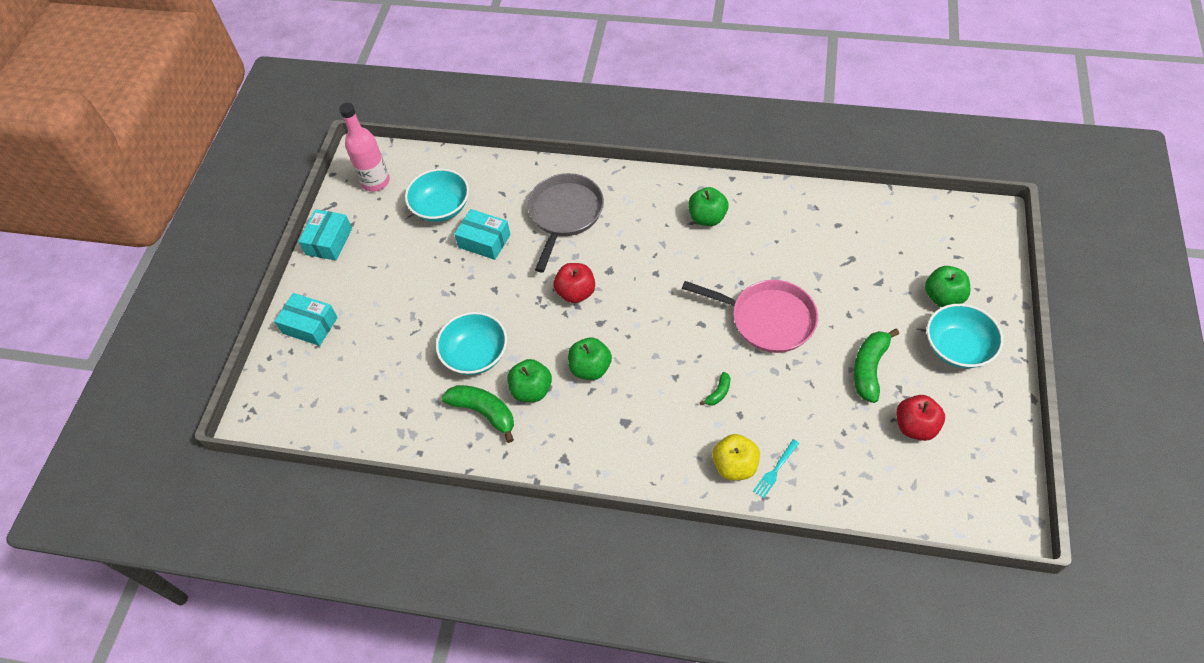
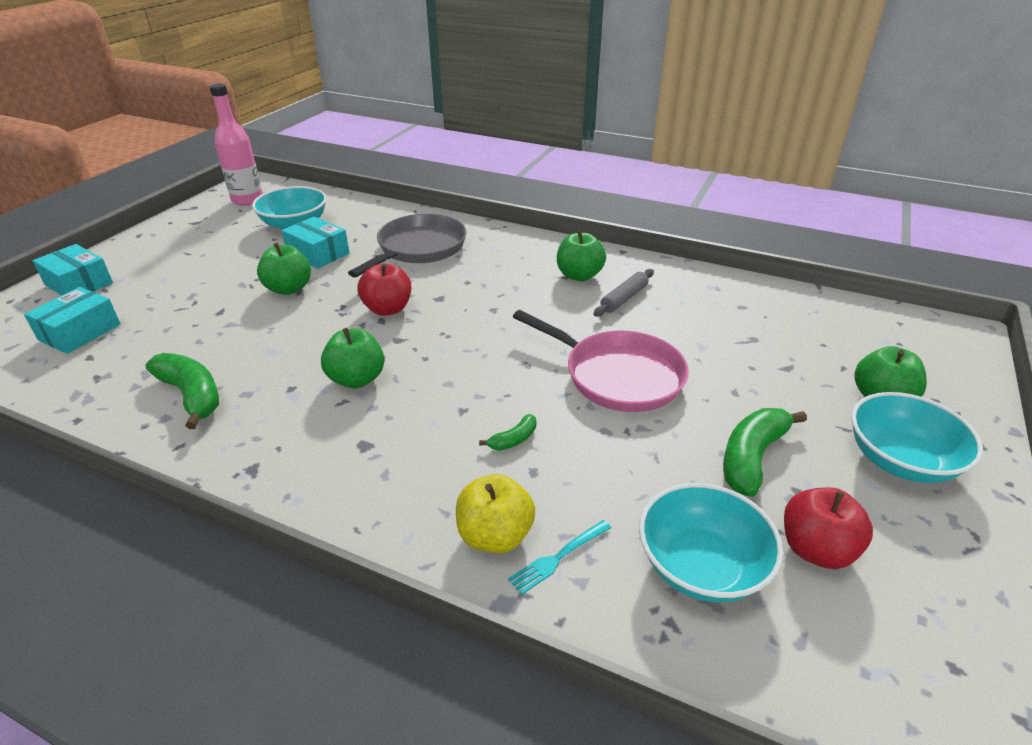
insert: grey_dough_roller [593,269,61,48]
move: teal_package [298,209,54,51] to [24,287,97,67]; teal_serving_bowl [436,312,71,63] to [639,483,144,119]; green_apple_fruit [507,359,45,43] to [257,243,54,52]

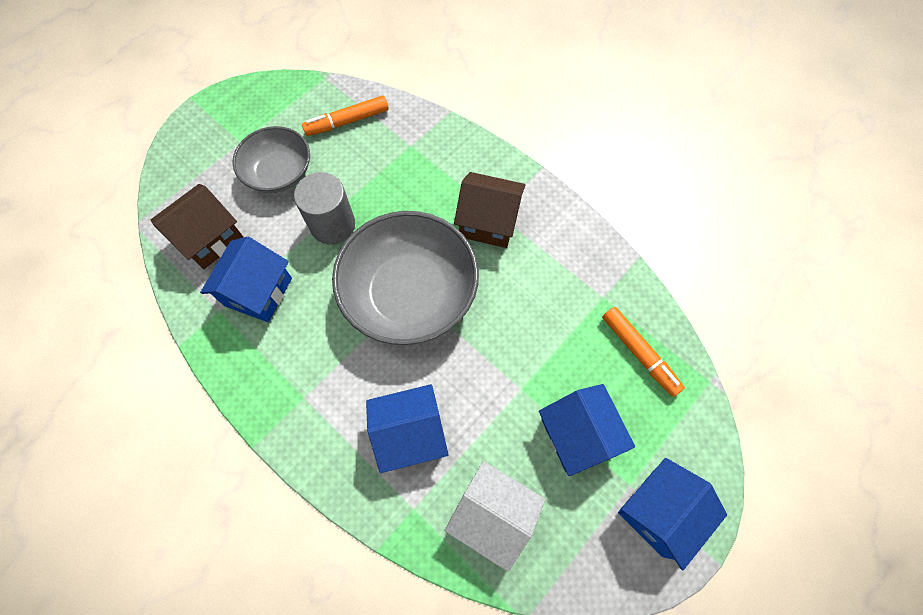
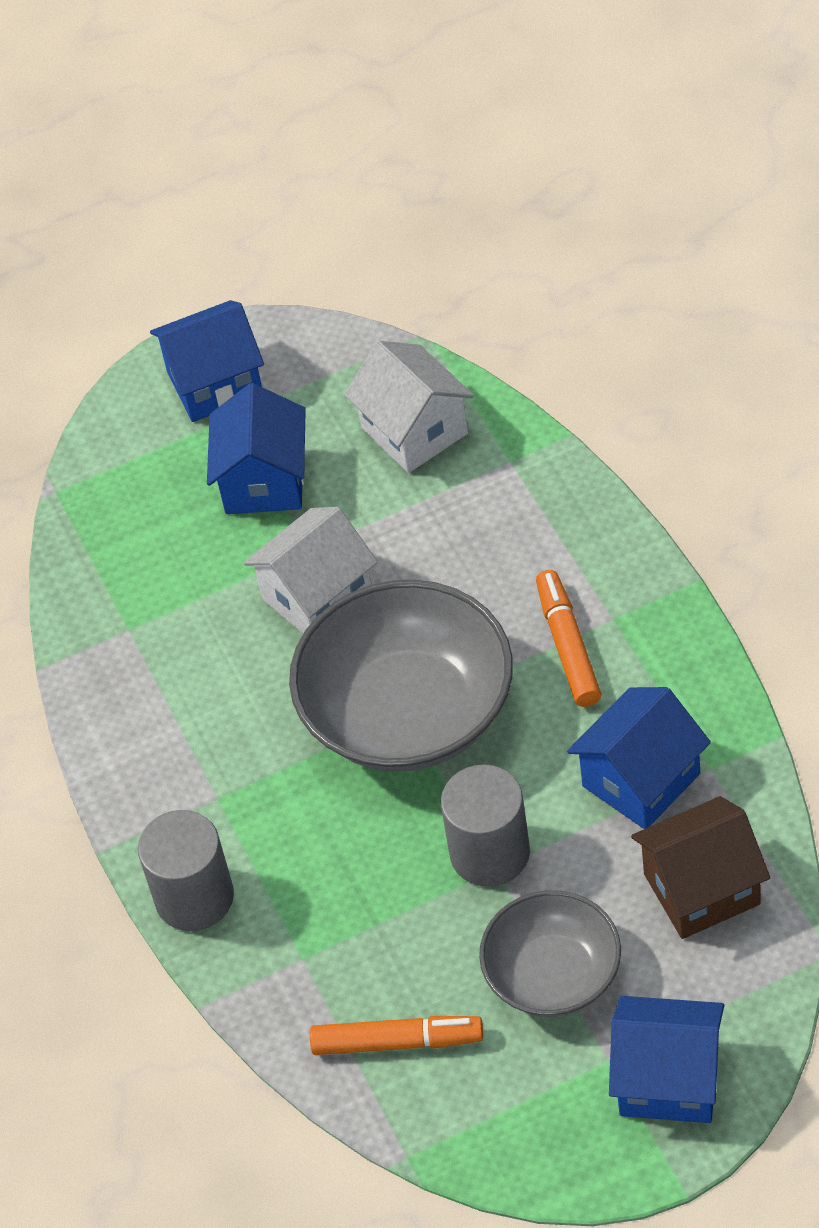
delete: dark_brown_house [454,172,72,76]
insert: grey_cylinder [138,810,96,121]; snow-white_house [243,507,135,126]
move: royal_blue_house [366,384,83,89] to [609,996,115,127]; orange-coloured_felt_pen [602,307,83,90] to [536,570,65,137]

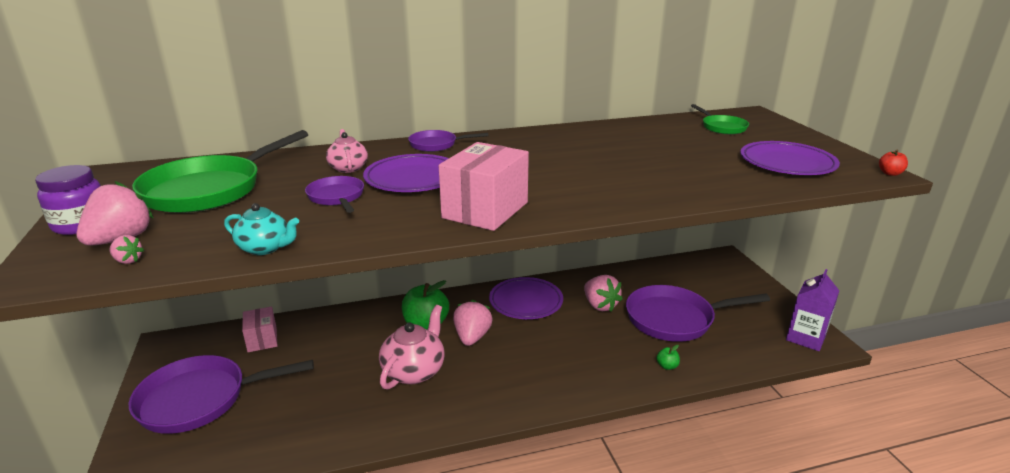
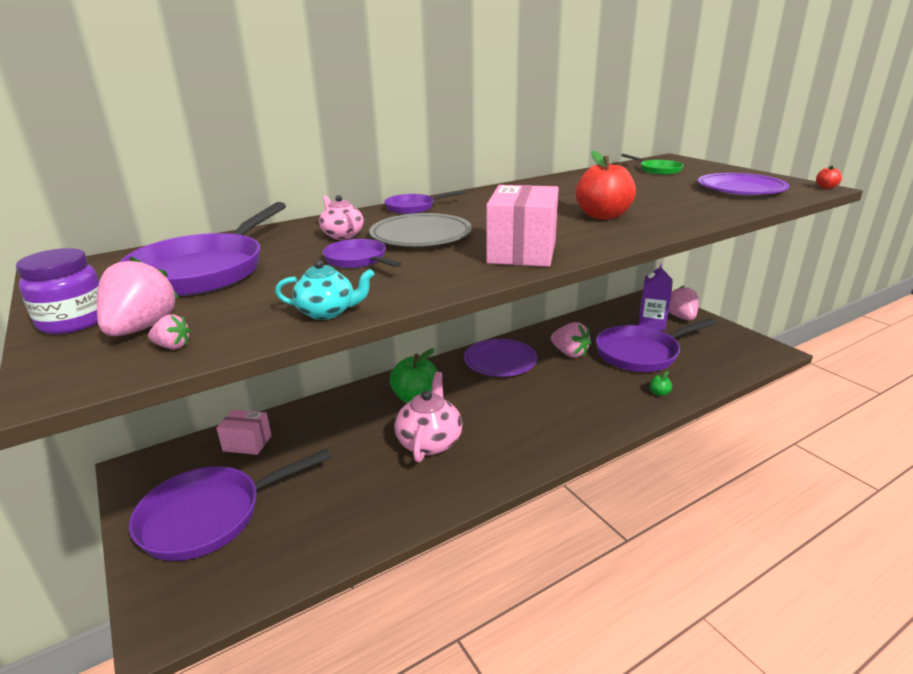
insert: crimson_apple_fruit [576,151,60,69]
move: pink_berry [453,300,40,46] to [669,285,30,35]; purple_juice_carton [786,269,53,82] to [638,263,35,68]
recolor: green_frying_pan [132,130,176,83] to purple_frying_pan [120,202,166,94]; purple_plate [363,154,86,38] to grey_plate [369,213,103,33]
rotate: pink_package [242,307,35,45] = [216,410,56,45] 45 degrees counterclockwise

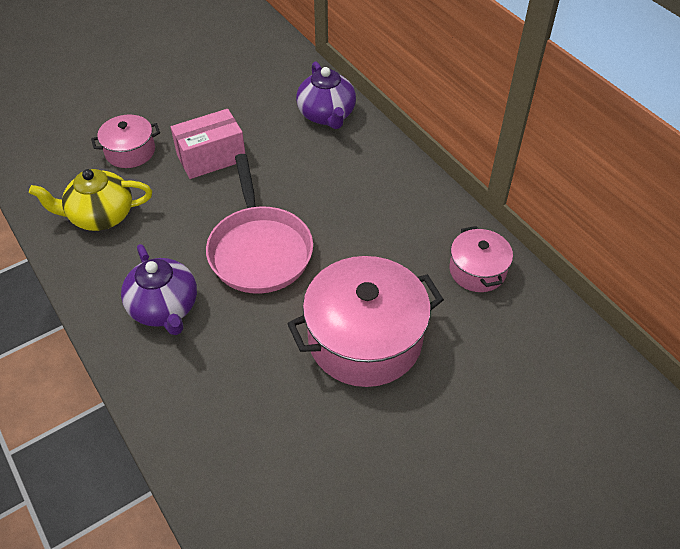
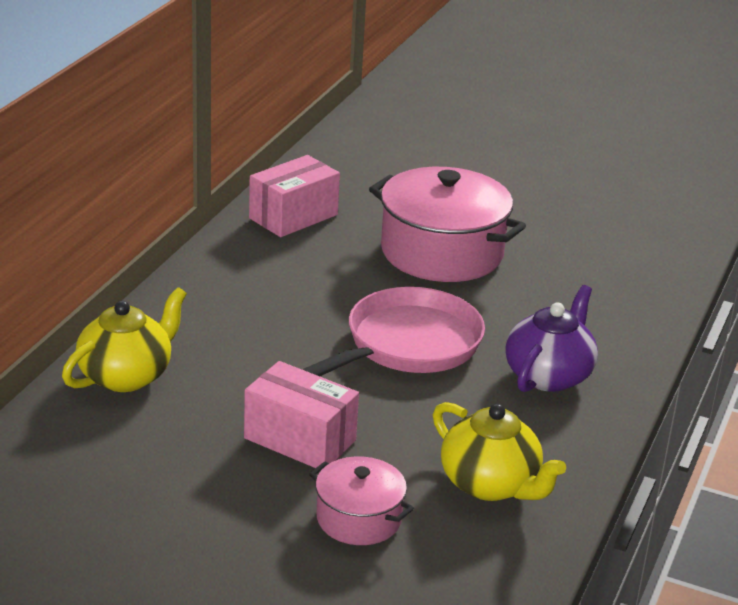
replace: pink_pot [449,226,64,66] to pink_package [249,155,91,82]
recolor: purple_teapot [296,61,60,68] to yellow_teapot [62,287,125,105]

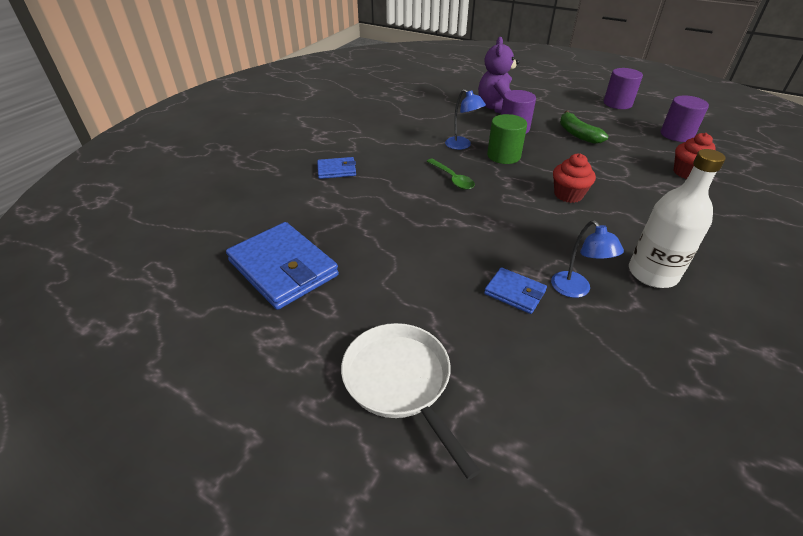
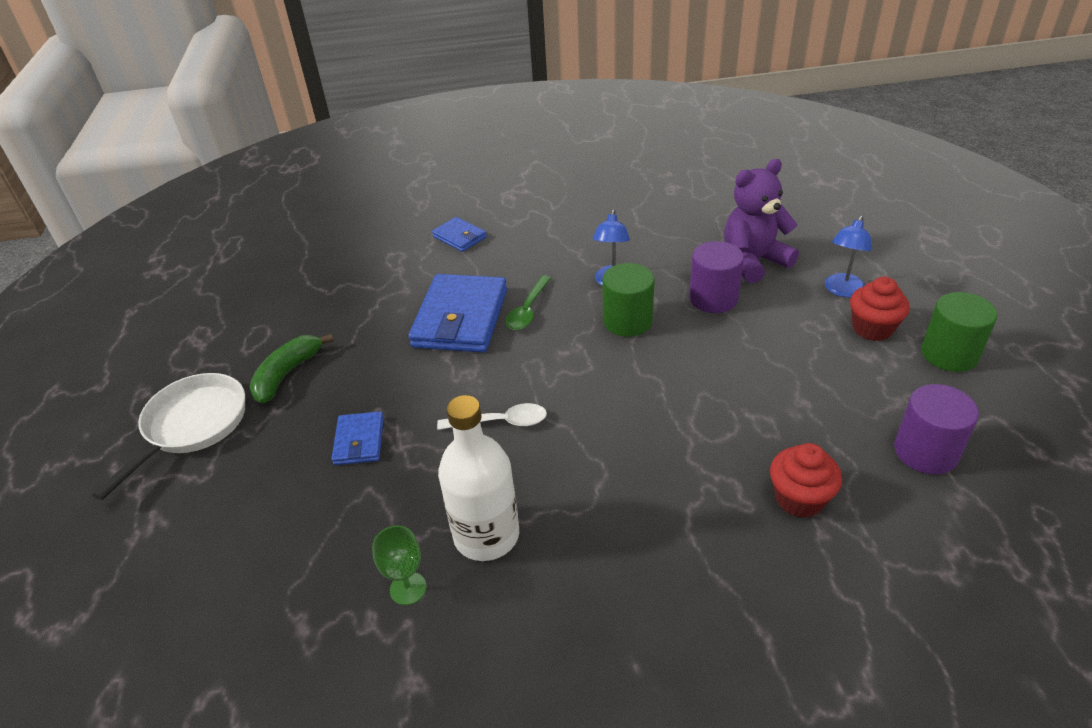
insert: green_wine_glass [372,525,54,80]; snow-white_tablespoon [437,403,110,27]
move: royal_blue_wallet [226,222,113,88] to [408,274,99,79]; royal_blue_reading_lamp [551,220,73,78] to [825,215,47,82]; crimson_muffin [553,153,43,50] to [850,277,60,64]; green_banana [560,111,48,33] to [249,334,85,70]
recolor: purple_cylinder [604,68,39,41] to green_cylinder [921,292,77,80]

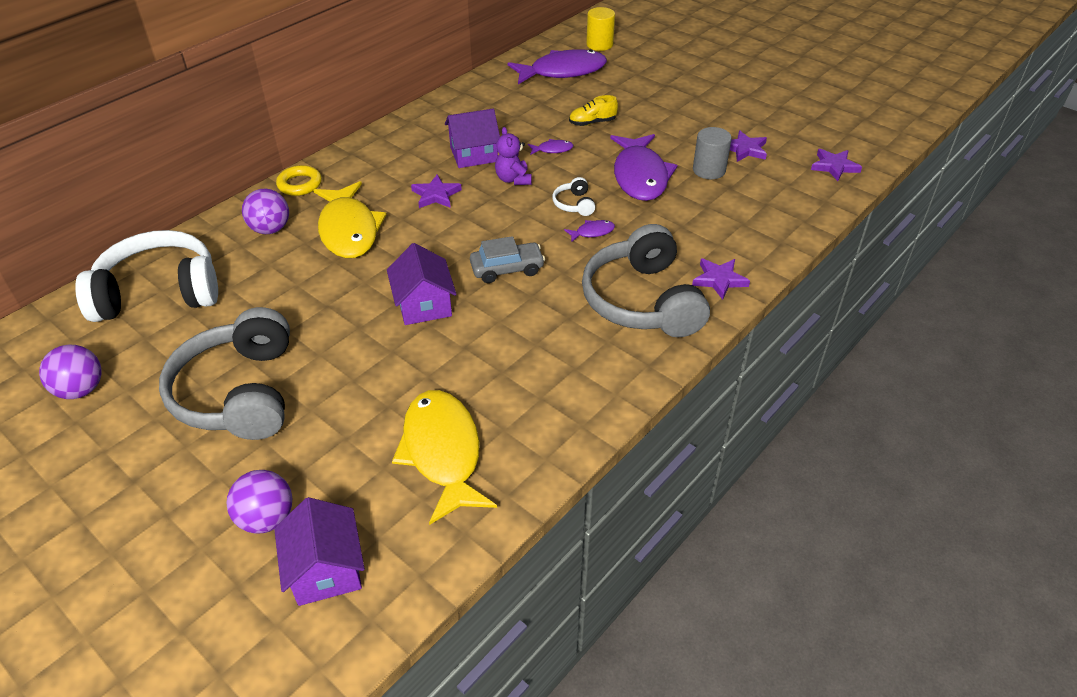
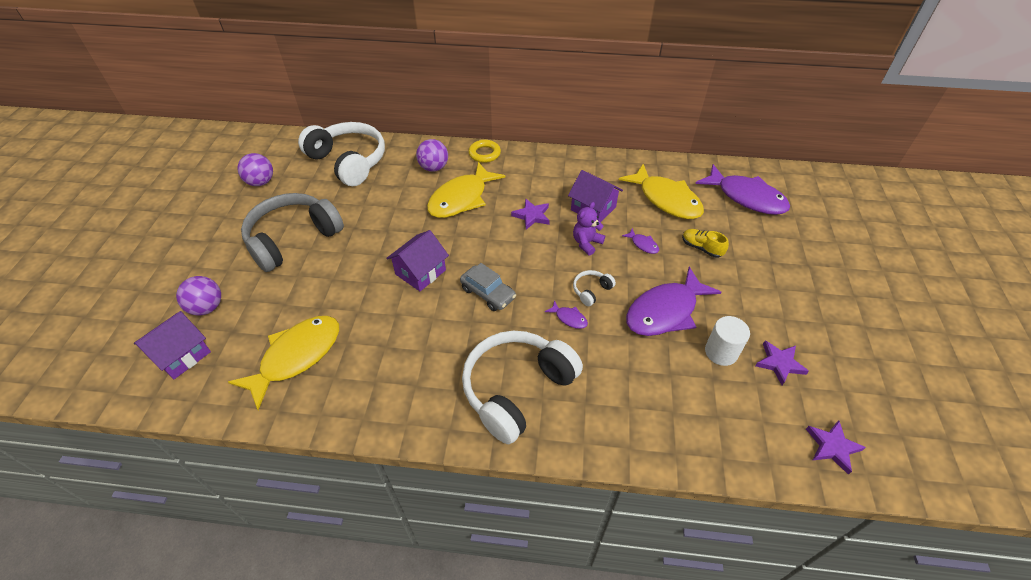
delete: yellow_cylinder [586,7,29,44]; purple_five-pointed_star [692,258,58,42]
insert: yellow_fish [619,164,85,55]
recolor: grey_headphones [582,224,128,113] to snow-white_headphones [462,331,121,113]; grey_cylinder [693,127,39,52] to snow-white_cylinder [705,316,45,50]

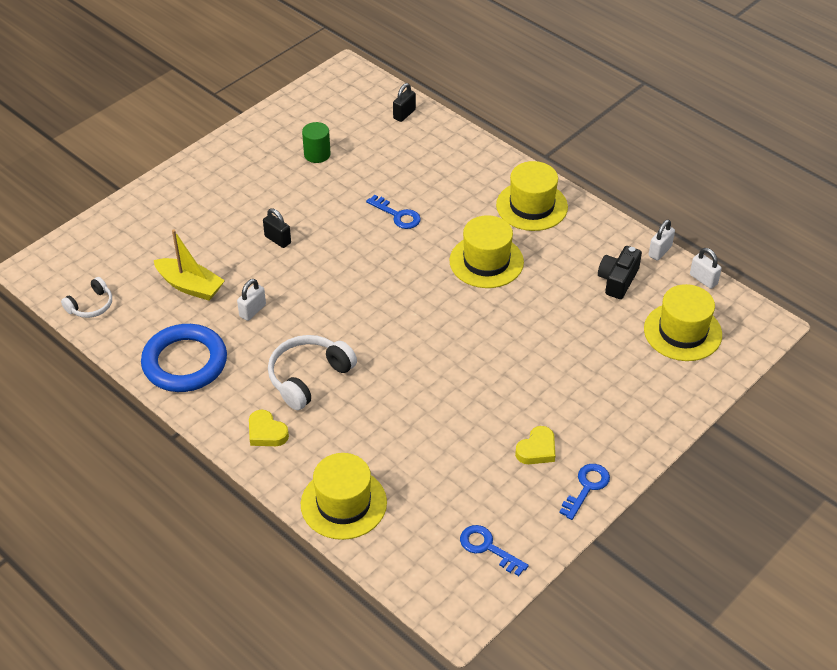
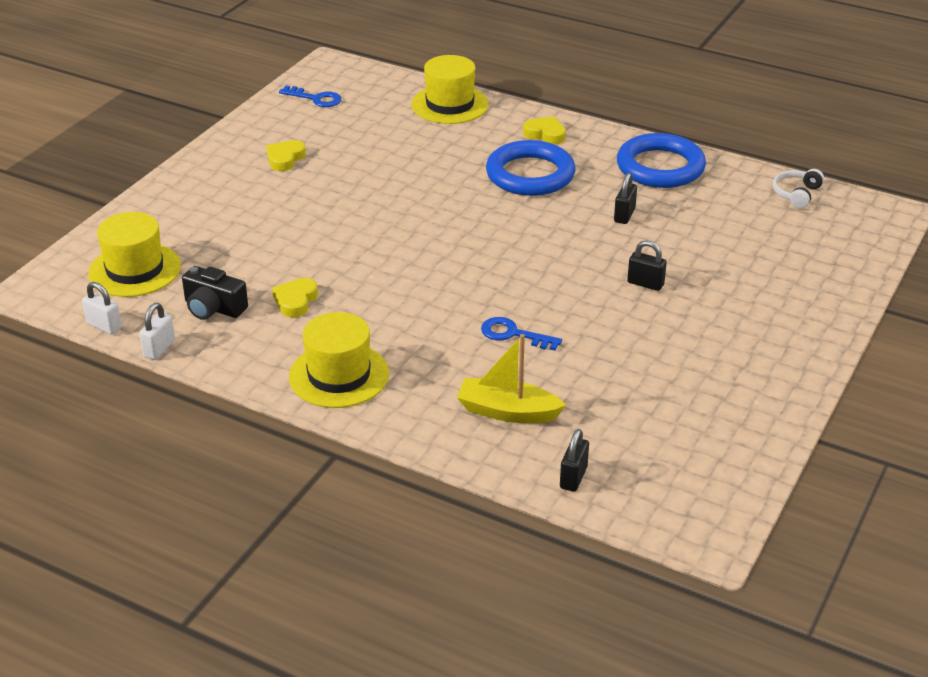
delete: green_cylinder [302,122,29,41]; yellow_tall_hat [449,215,75,73]; royal_blue_door_key [559,464,51,56]
insert: yellow_heart_shape [272,278,46,39]
move: yellow_boat [154,230,71,71] to [457,334,109,89]
replace: snow-white_headphones [268,335,89,75] to royal_blue_ring [486,140,89,56]
recolor: snow-white_padlock [237,279,29,42] to black_padlock [614,173,23,51]
rotate: black_compact_camera [598,246,44,53] = [182,266,66,54] 105 degrees clockwise

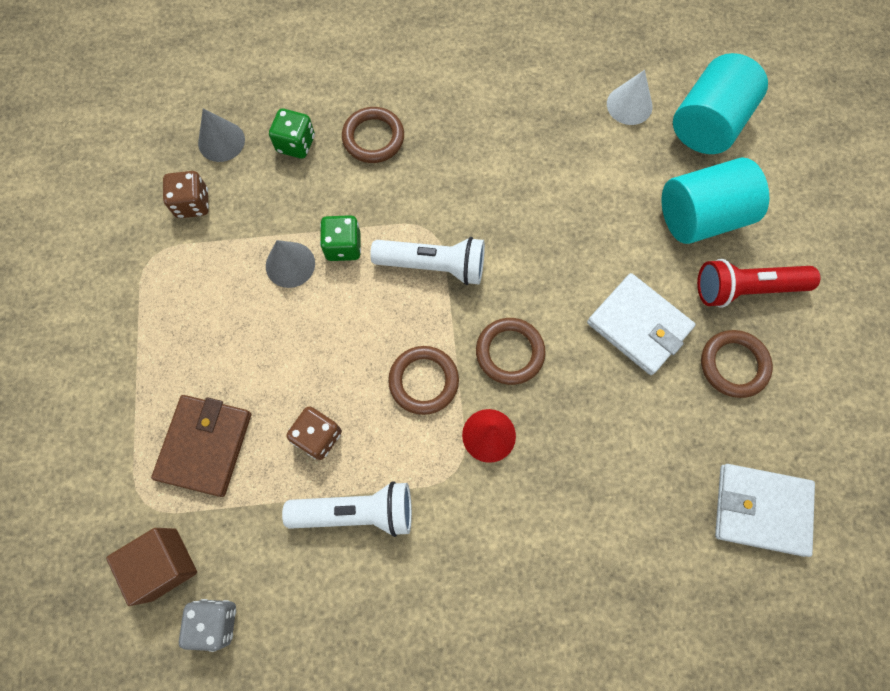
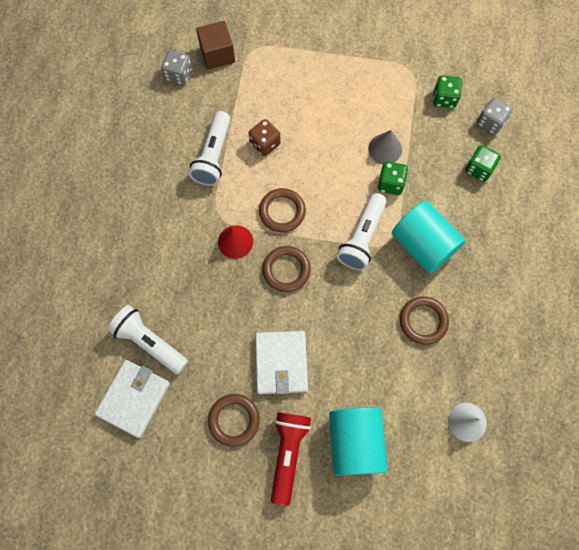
delete: dark_brown_wallet [151,395,100,102]
insert: snow-white_torch [108,305,80,69]
move: dark_brown_ring [342,107,62,56] to [400,296,49,49]; teal_cylinder [673,53,95,101] to [392,201,73,72]
replace: grey_cone_shape [198,108,47,54] to grey_die [477,98,36,37]
recolor: dark_brown_die [163,171,46,47] to green_die [433,75,29,33]
rotate: snow-white_wallet [587,273,109,102] = [255,331,53,63] 60 degrees counterclockwise

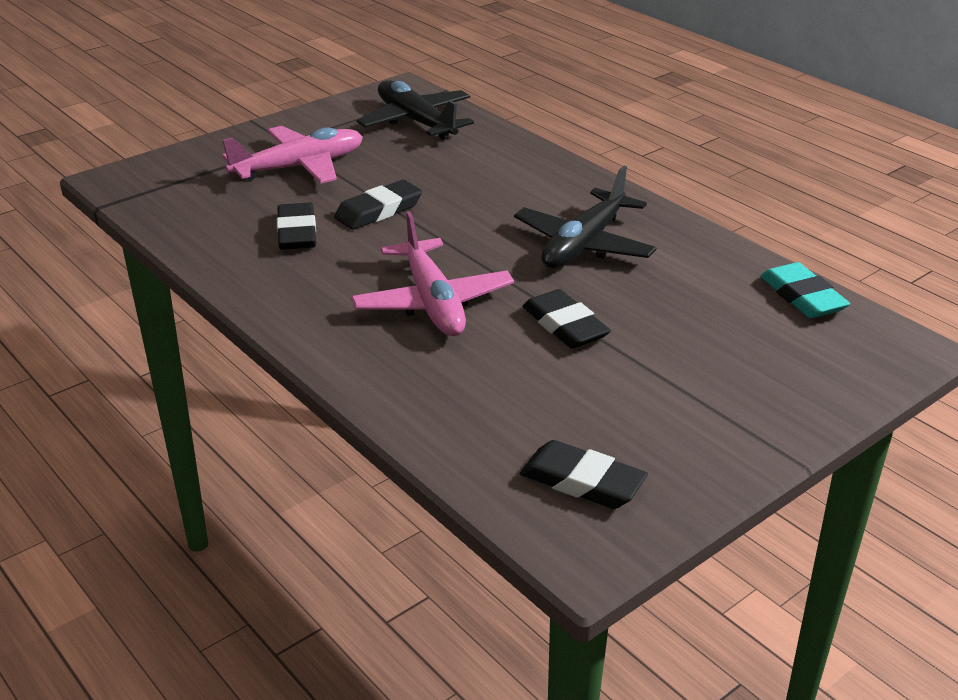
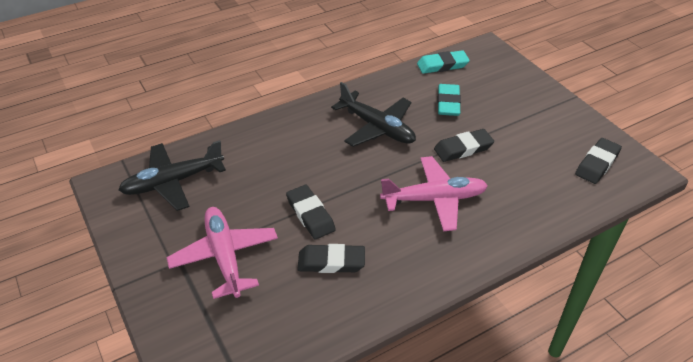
insert: teal_eraser [437,84,24,32]

